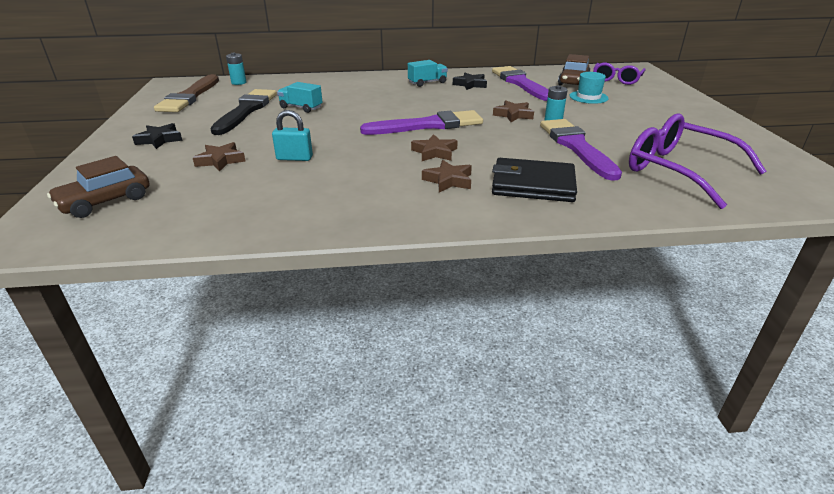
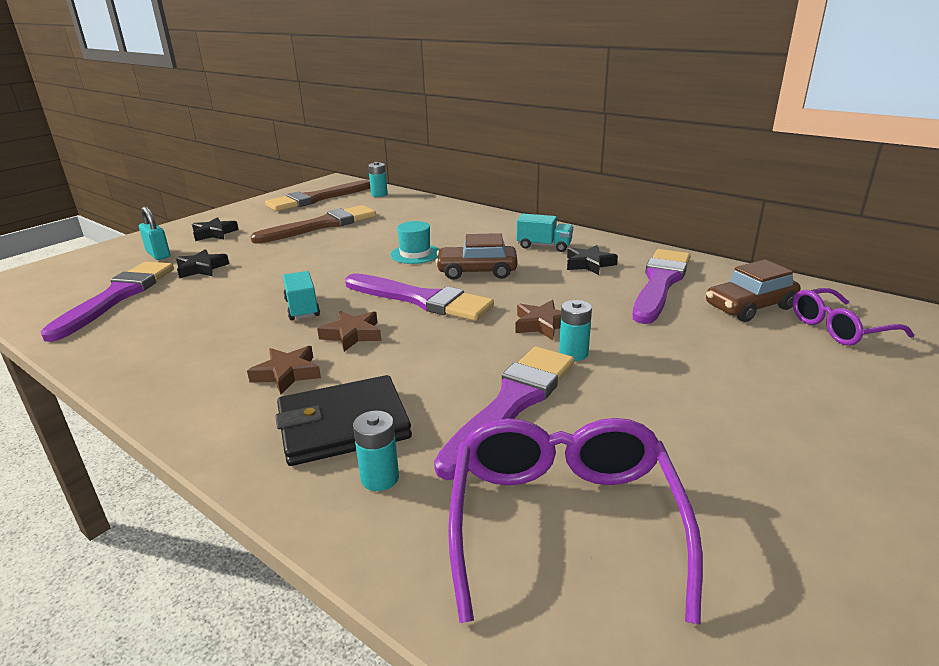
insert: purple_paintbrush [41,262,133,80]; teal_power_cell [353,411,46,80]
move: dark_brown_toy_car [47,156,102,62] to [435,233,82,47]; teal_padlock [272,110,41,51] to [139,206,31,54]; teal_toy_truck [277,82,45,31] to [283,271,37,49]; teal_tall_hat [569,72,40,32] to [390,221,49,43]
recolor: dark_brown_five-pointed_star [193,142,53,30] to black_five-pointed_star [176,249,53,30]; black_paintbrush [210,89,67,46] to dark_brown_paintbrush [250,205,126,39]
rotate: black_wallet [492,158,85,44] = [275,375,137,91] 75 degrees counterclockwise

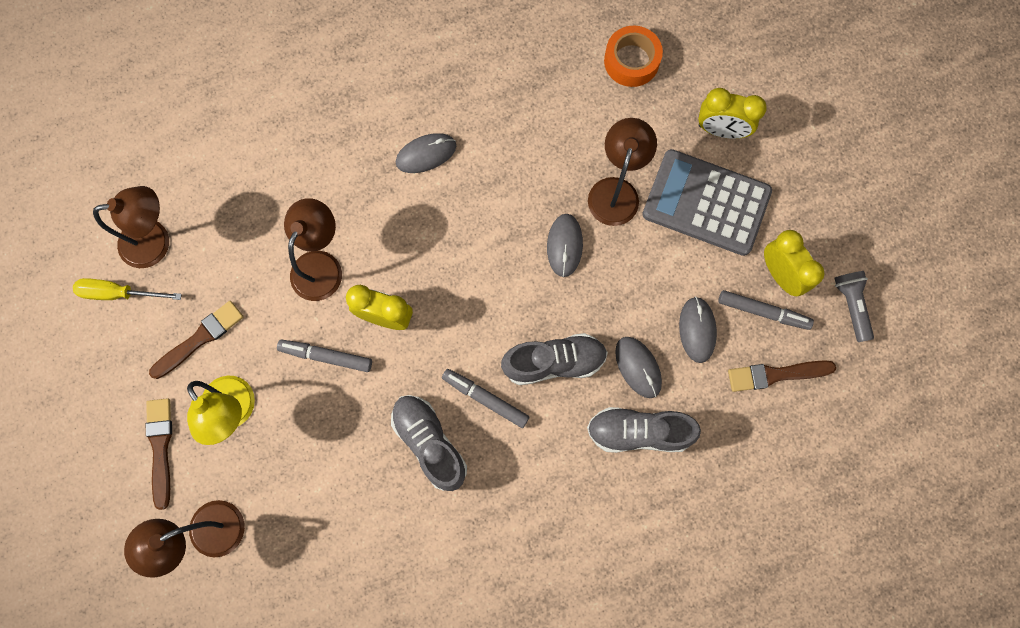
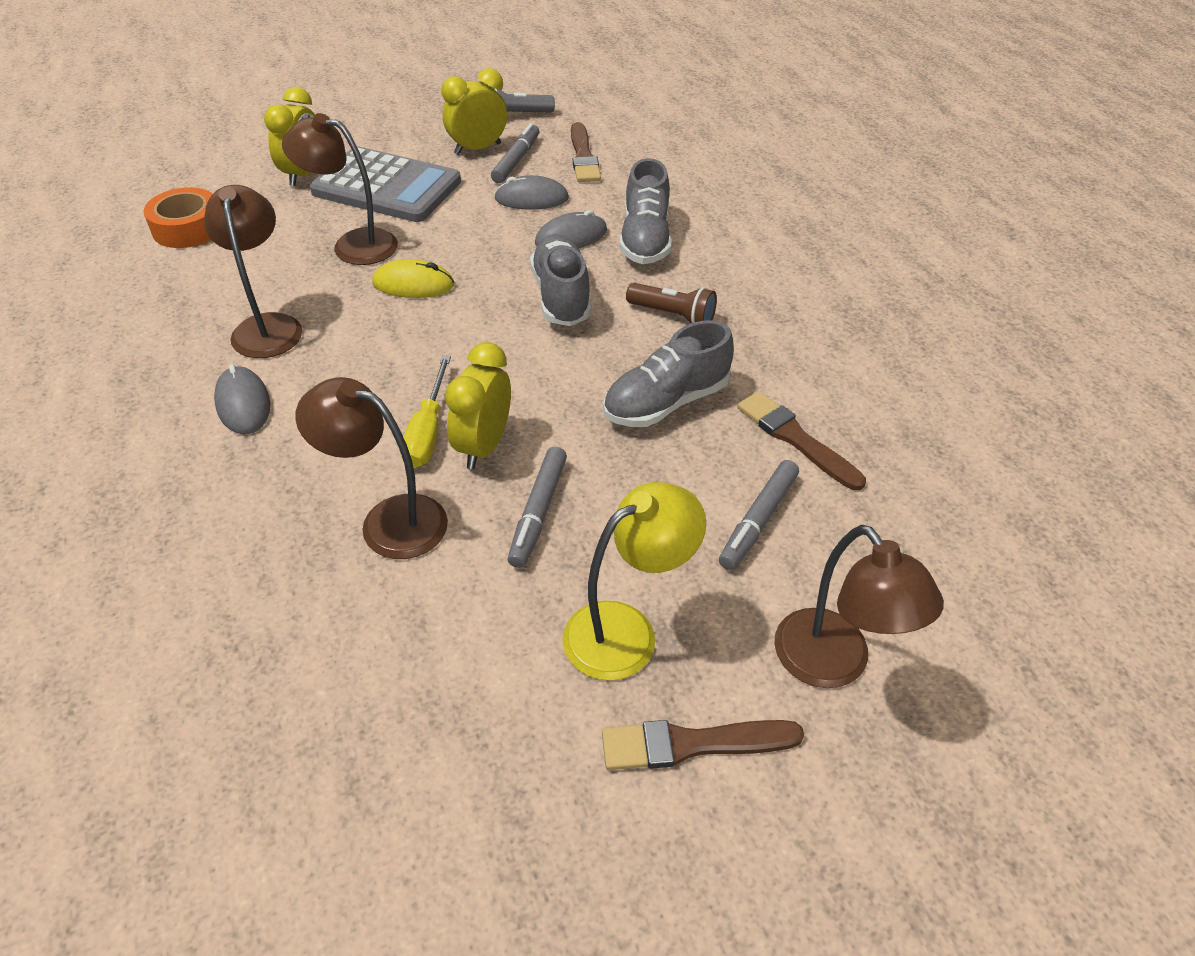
insert: dark_brown_torch [626,283,91,40]
move: yellow_hand_screwdriver [73,278,109,22] to [402,355,49,113]; dark_brown_reading_lamp [93,186,76,82] to [204,185,98,173]; dark_brown_paintbrush [149,301,94,78] to [737,391,129,99]; grey_felt_pen [442,369,87,59] to [719,460,80,110]
recolor: grey_computer_mouse [547,214,36,63] to yellow_computer_mouse [372,259,82,39]
rotate: grey_adding_machine [642,149,130,107] = [310,146,151,76] 90 degrees counterclockwise

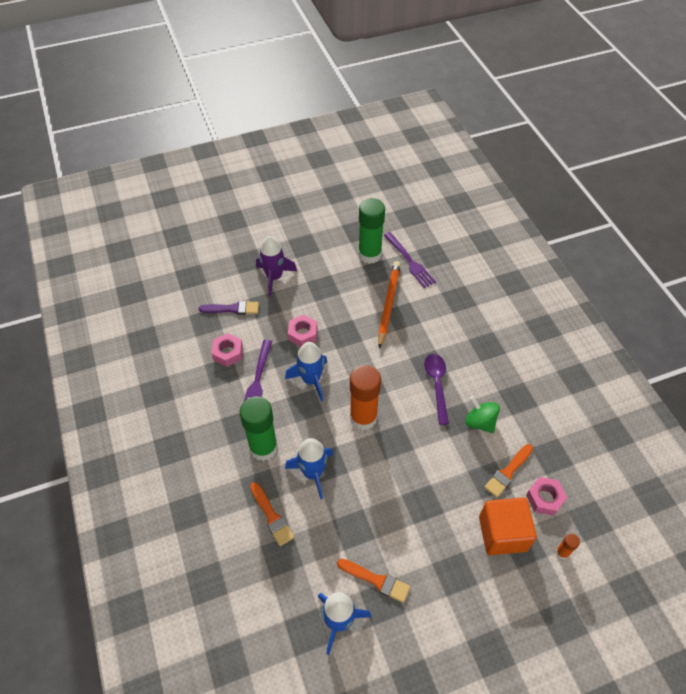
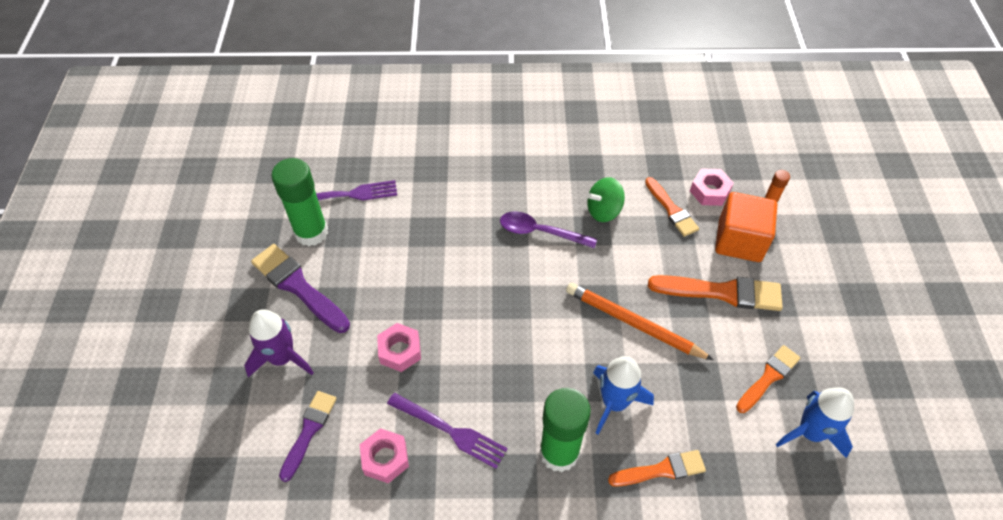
delete: royal_blue_rocket [285,342,43,59]; orange-coloured_glue [350,365,31,65]
insert: purple_paintbrush [251,244,99,89]; orange-coloured_paintbrush [648,275,135,36]
move: orange-coloured_pencil [378,261,23,88] to [566,283,147,77]

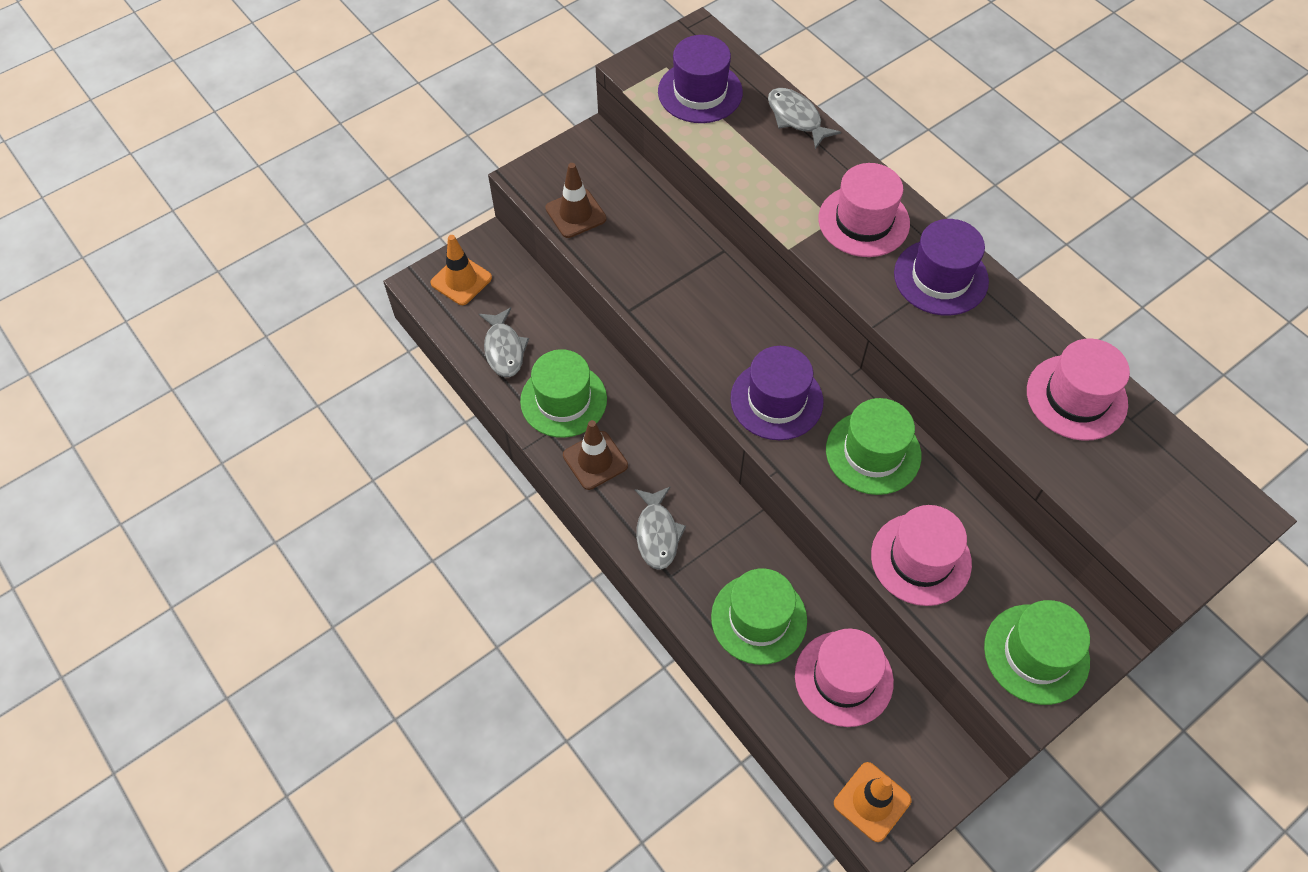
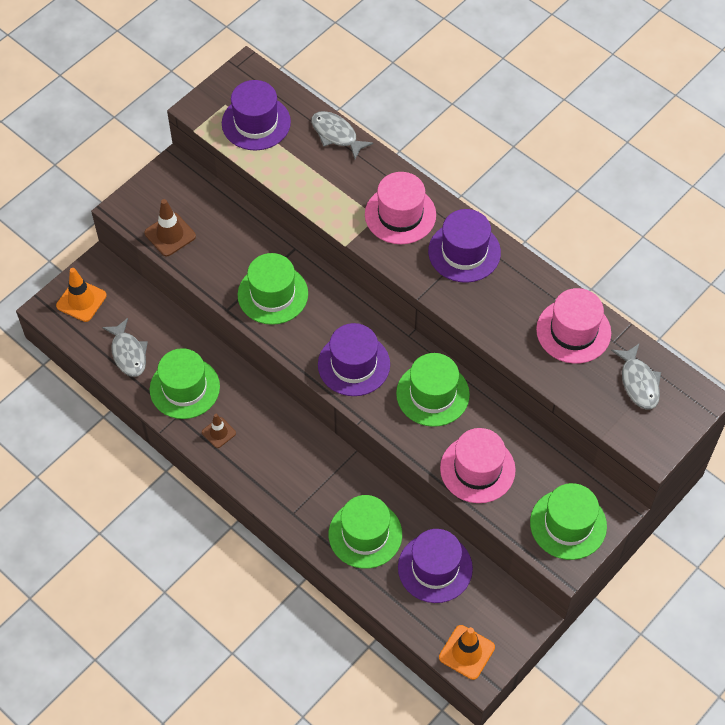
insert: green_tall_hat [238,253,70,72]
move: grey_fish [635,487,51,83] to [611,343,50,66]
recolor: pink_tall_hat [795,629,99,98] to purple_tall_hat [398,529,75,74]
resize: dark_brown_safety_cone [563,420,65,70] = [202,414,34,34] x0.64

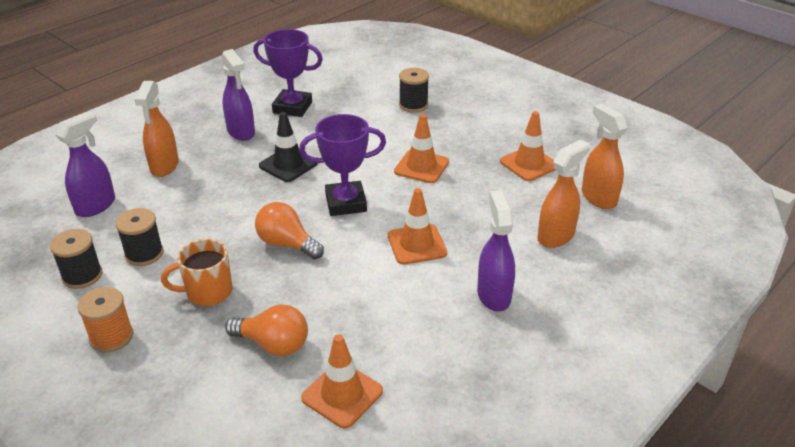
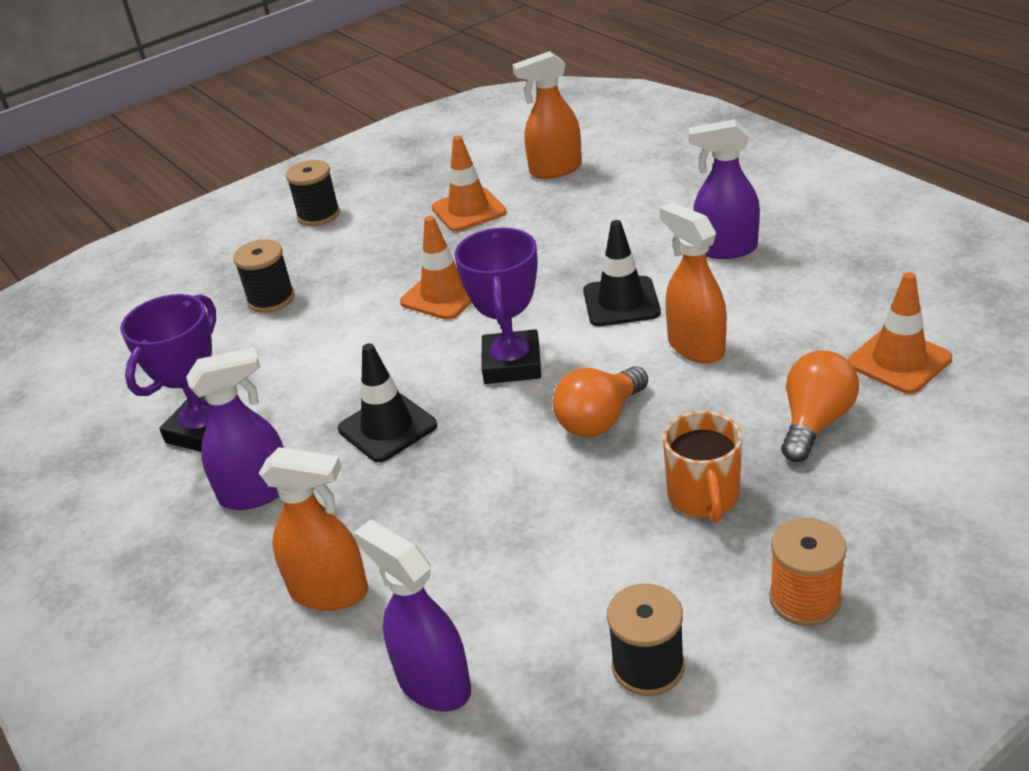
move: black_reel_of_thread [115,208,48,58] to [286,160,54,66]; orange-coloured_spray_cleaner [537,140,53,108] to [659,202,68,161]
recolor: orange-coloured_safety_cone [388,188,59,77] to black_safety_cone [583,220,78,106]

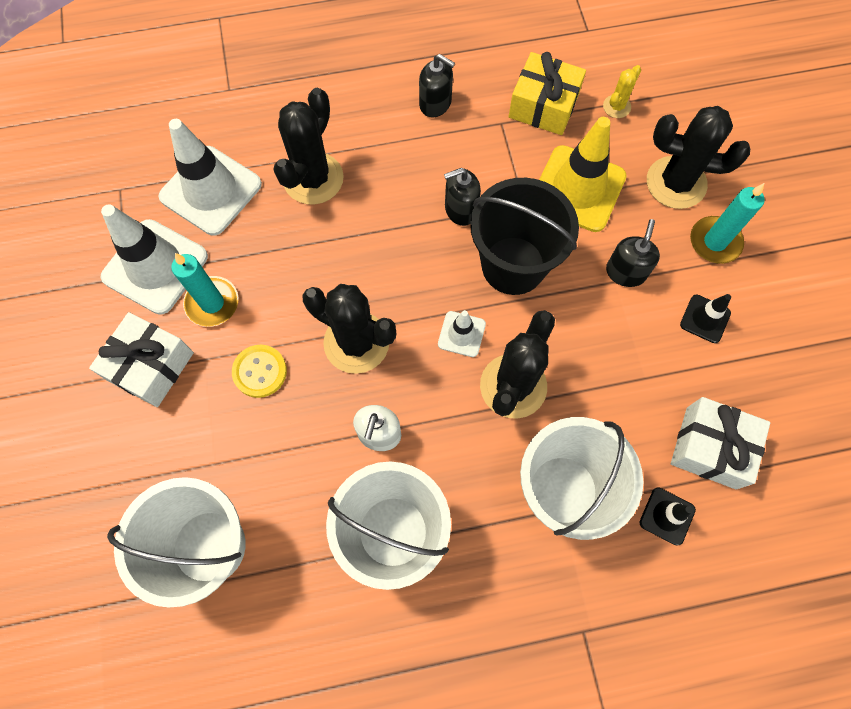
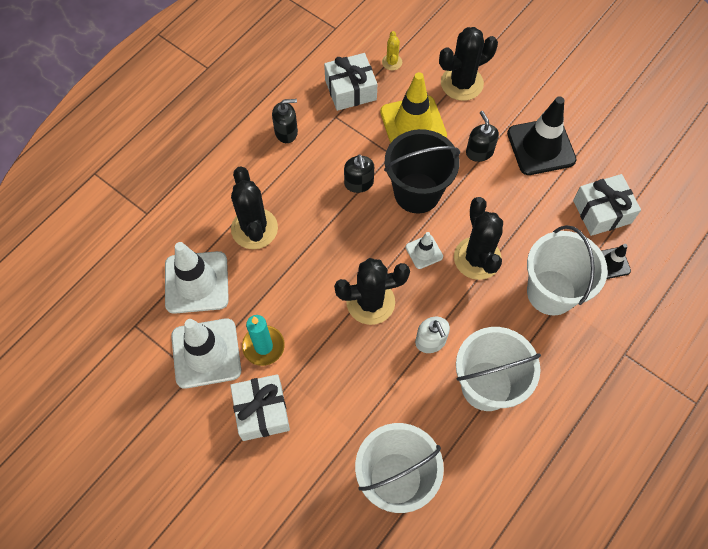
delete: yellow_shirt_button [232,345,55,53]; teal_candle [690,183,75,81]
recolor: yellow_wrapped_gift [508,52,78,83] to snow-white_wrapped_gift [324,53,53,58]
rotate: black_soap_dispenser [444,168,37,58] = [344,154,30,39] 45 degrees counterclockwise
resize: black_safety_cone [680,294,51,49] = [507,96,70,79] x2.03

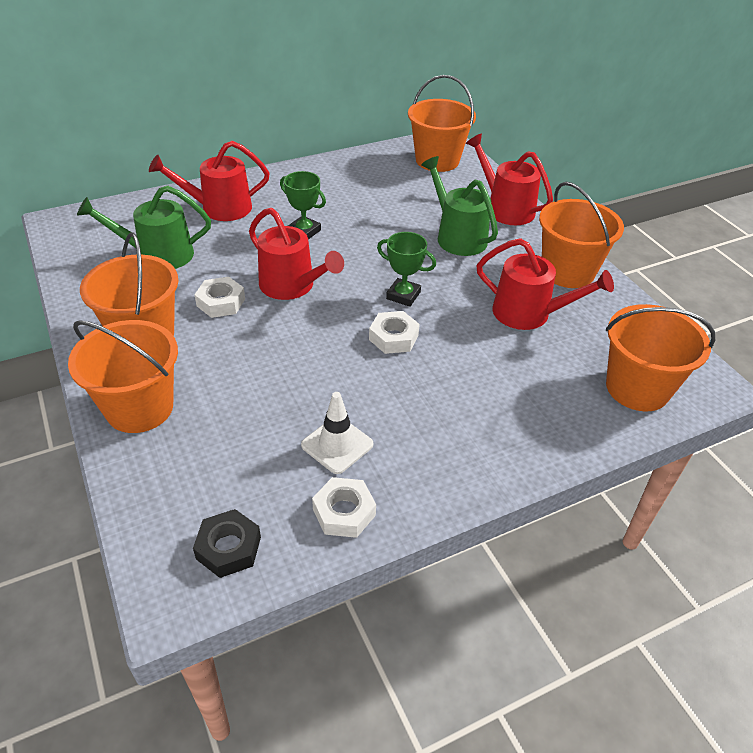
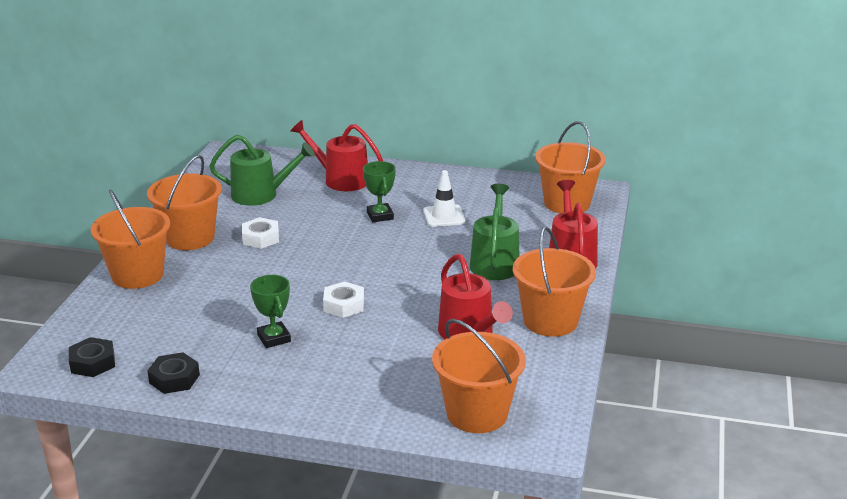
delete: crimson_watering_can [249,208,95,92]
move: snow-white_safety_cone [301,392,72,82] to [423,170,43,57]; green_award_cup [377,232,59,75] to [250,275,41,73]
recolor: snow-white_hex_nut [312,477,64,61] to black_hex_nut [147,352,53,42]
rotate: green_watering_can [77,186,134,83] = [209,135,106,71] 150 degrees clockwise

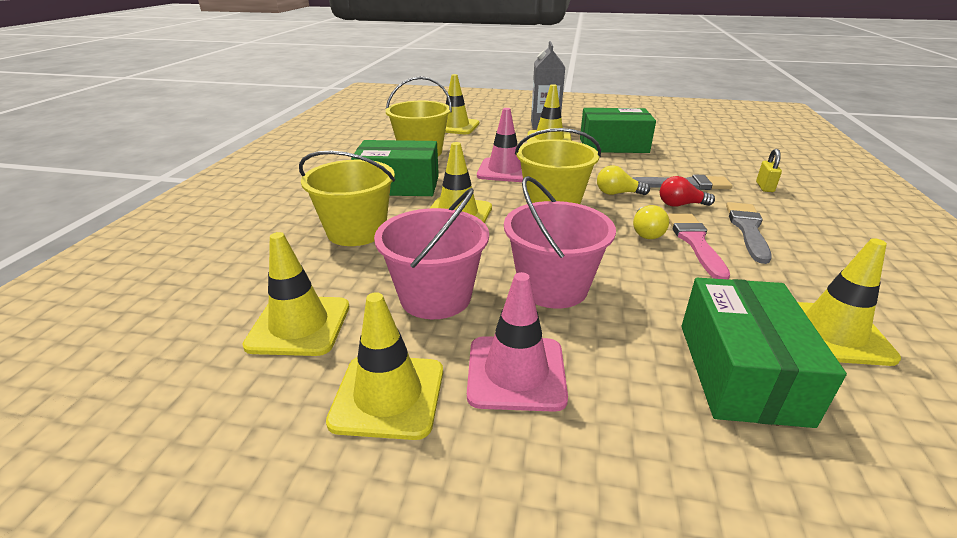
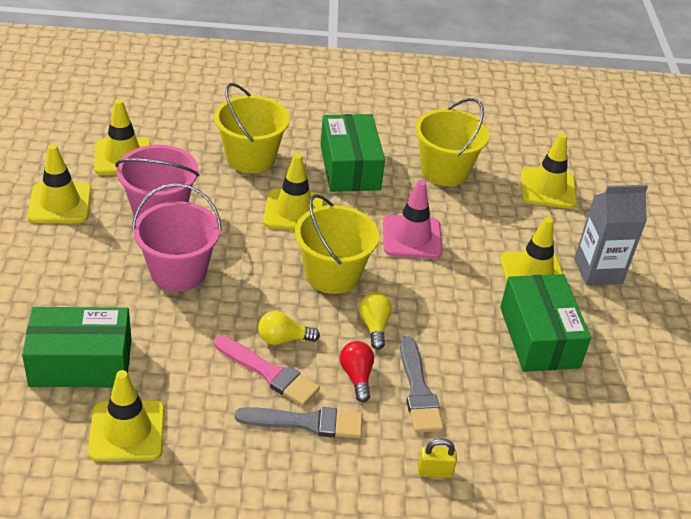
delete: pink_safety_cone [467,272,101,140]
rotate: pink_paintbrush [668,214,62,66] = [214,336,106,70] 45 degrees clockwise

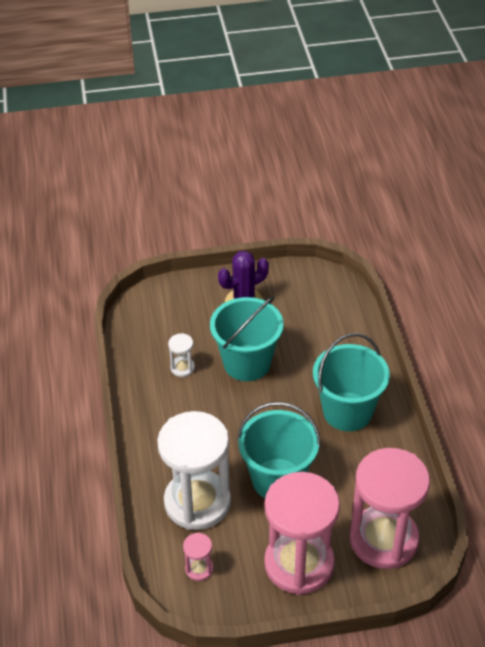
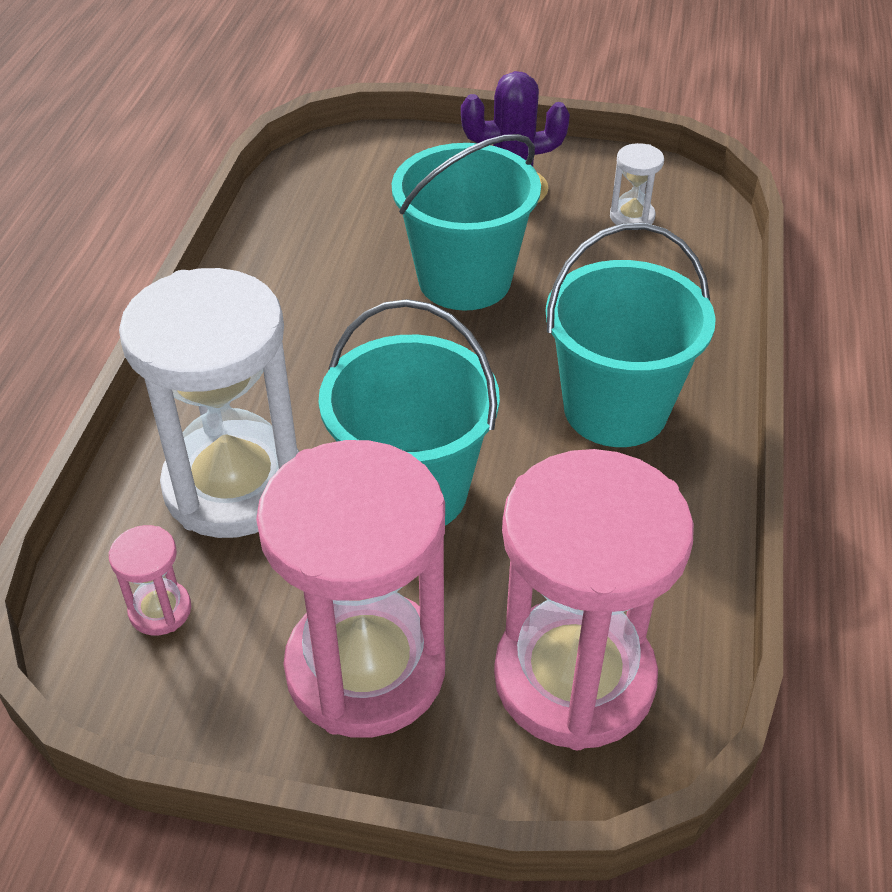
move: snow-white_hourglass [168,333,27,44] to [610,143,54,82]

